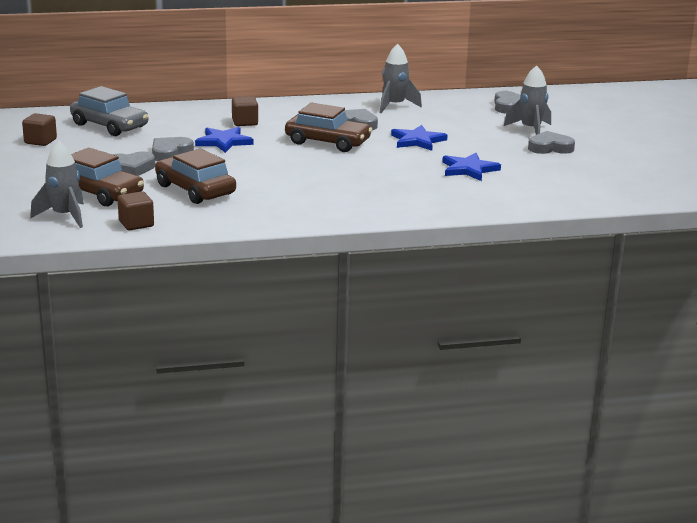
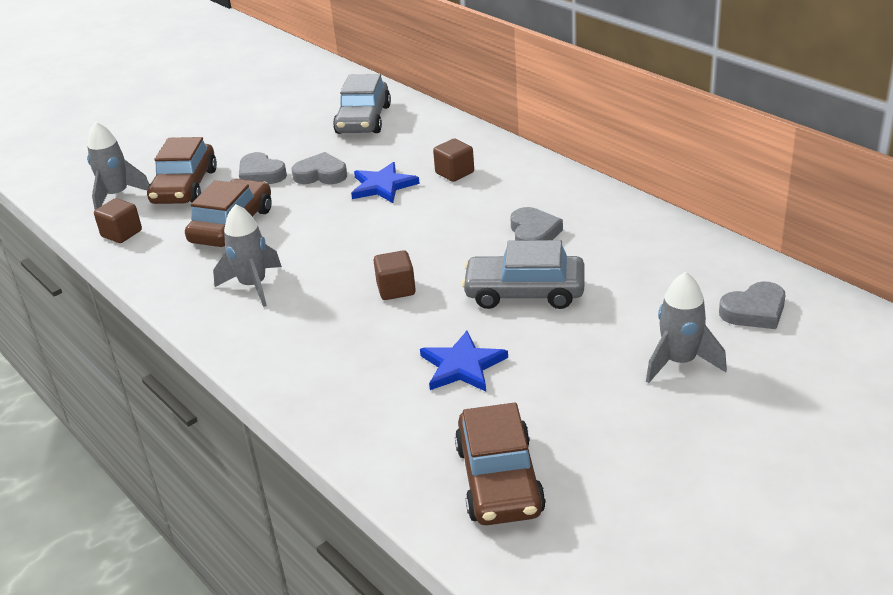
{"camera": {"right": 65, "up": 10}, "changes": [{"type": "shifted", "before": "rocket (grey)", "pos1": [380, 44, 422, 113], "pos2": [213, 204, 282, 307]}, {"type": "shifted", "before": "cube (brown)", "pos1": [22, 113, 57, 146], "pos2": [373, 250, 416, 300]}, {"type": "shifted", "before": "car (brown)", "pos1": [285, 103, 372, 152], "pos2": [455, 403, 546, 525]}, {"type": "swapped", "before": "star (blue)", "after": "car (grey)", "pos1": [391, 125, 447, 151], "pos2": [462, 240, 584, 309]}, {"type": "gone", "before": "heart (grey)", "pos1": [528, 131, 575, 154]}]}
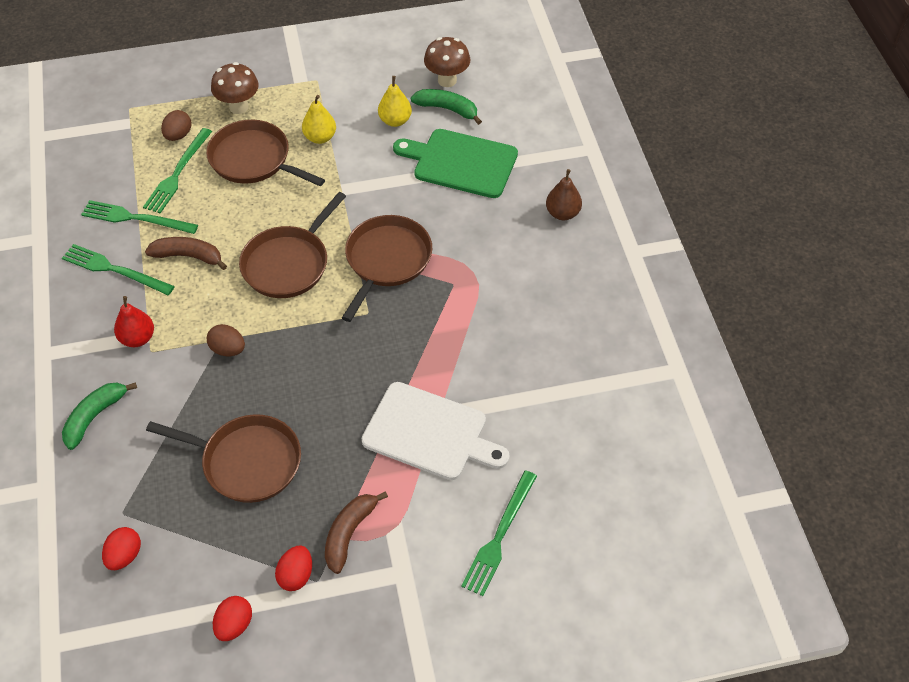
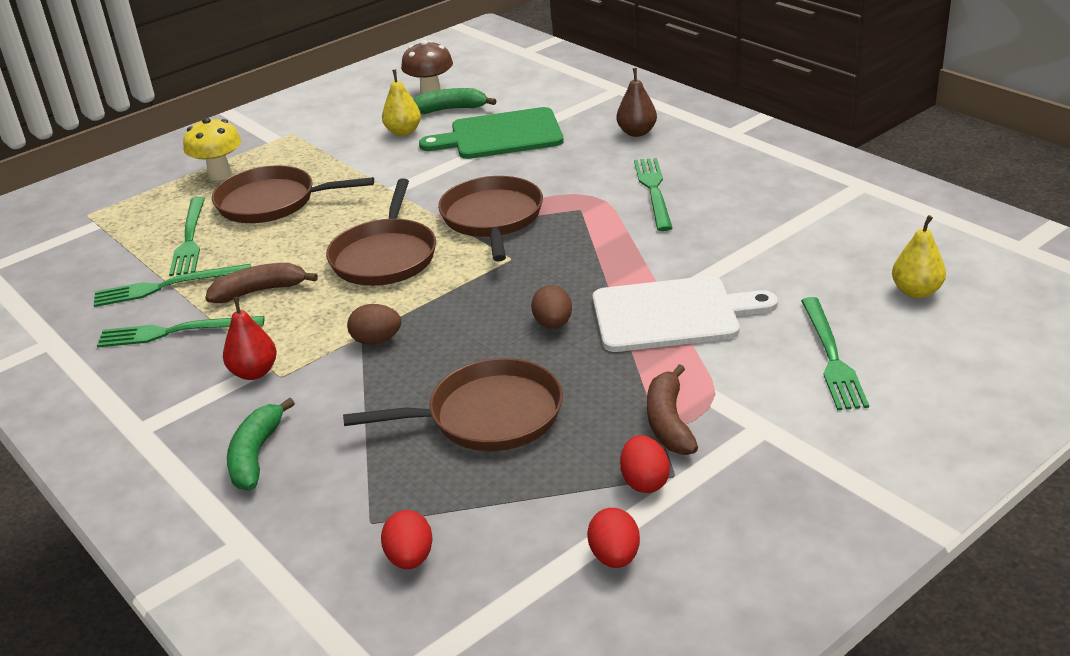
{"camera": {"right": -25, "up": -20}, "changes": [{"type": "repainted", "before": "mushroom (brown)", "after": "mushroom (yellow)", "pos1": [211, 62, 259, 114], "pos2": [183, 118, 241, 181]}, {"type": "shifted", "before": "egg (brown)", "pos1": [161, 110, 191, 141], "pos2": [531, 285, 572, 329]}, {"type": "new", "after": "fork (green)", "pos2": [634, 158, 672, 231]}, {"type": "shifted", "before": "pear (yellow)", "pos1": [302, 95, 336, 144], "pos2": [892, 215, 946, 298]}]}
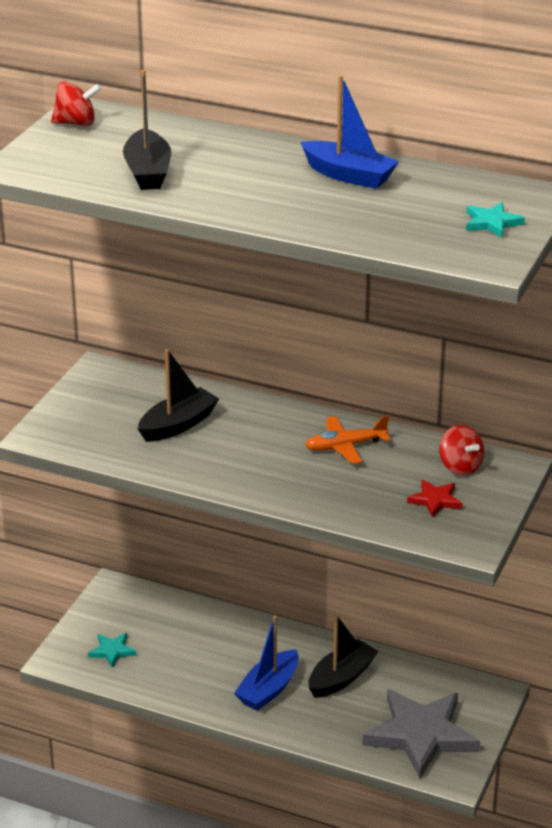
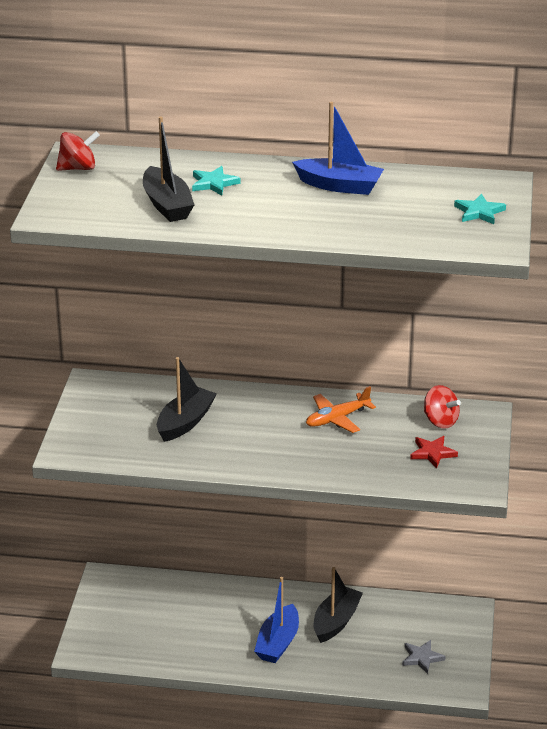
{"camera": {"right": -15, "up": 0}, "changes": [{"type": "shifted", "before": "star (turquoise)", "pos1": [88, 633, 136, 668], "pos2": [192, 166, 241, 196]}, {"type": "scaled", "before": "star (grey)", "pos1": [363, 689, 480, 778], "pos2": [402, 640, 446, 674], "scale": 0.44}]}
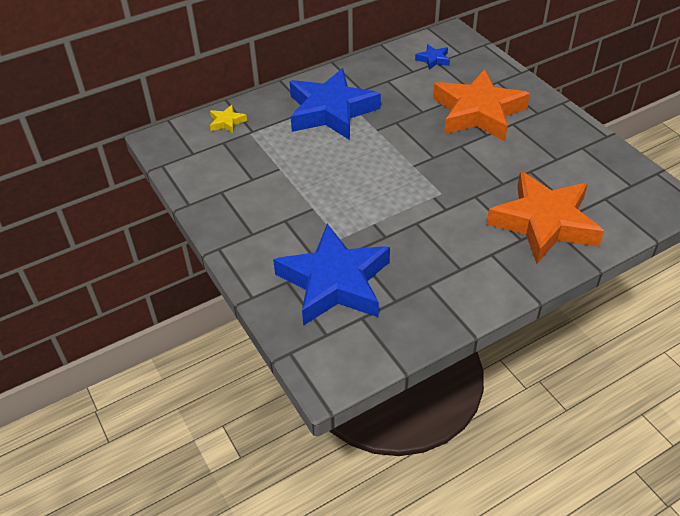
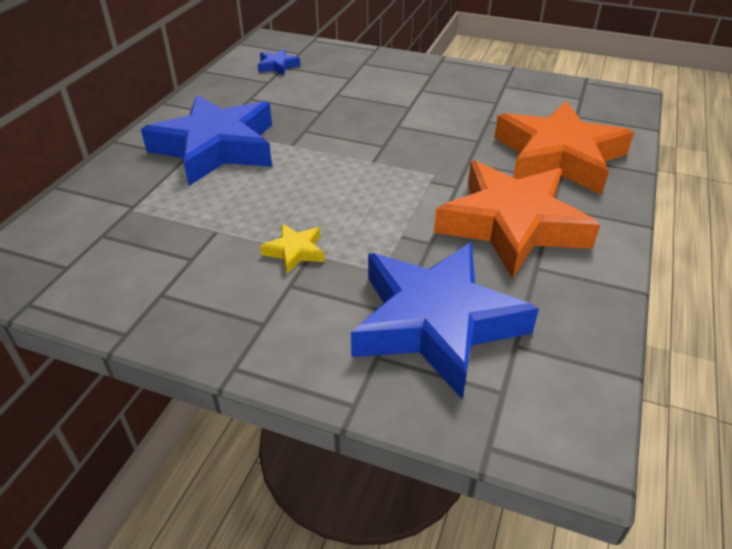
{"camera": {"right": -40, "up": -5}, "changes": [{"type": "shifted", "before": "star (yellow)", "pos1": [210, 105, 247, 134], "pos2": [260, 224, 324, 274]}, {"type": "shifted", "before": "star (orange)", "pos1": [433, 69, 530, 141], "pos2": [434, 161, 600, 279]}]}
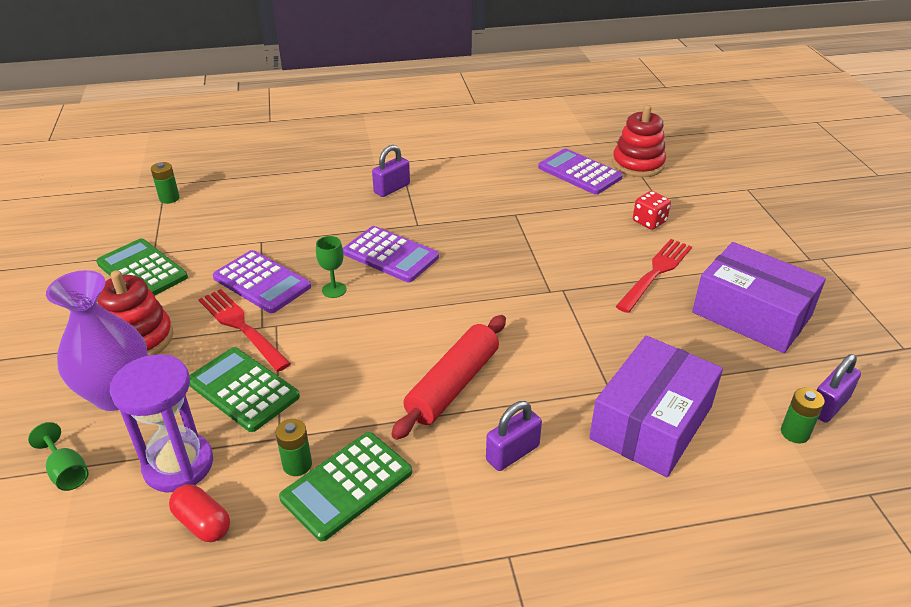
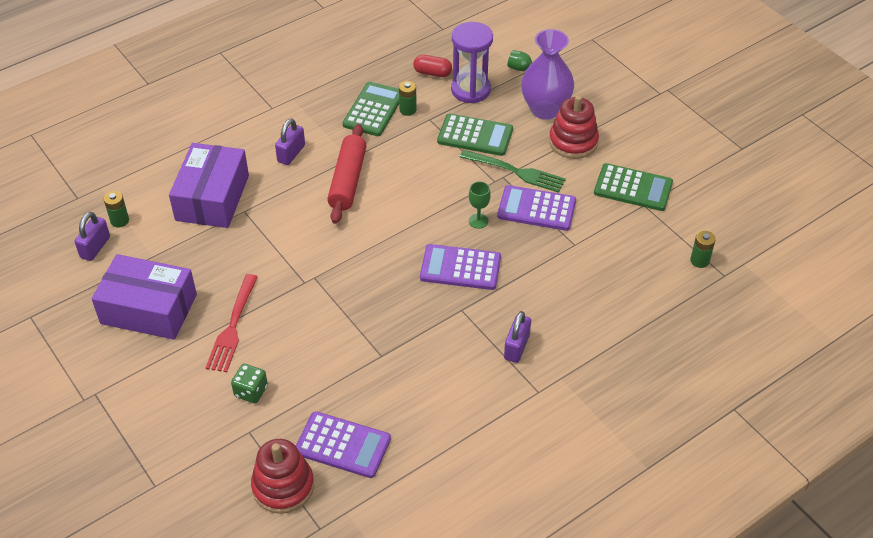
{"camera": {"right": 155, "up": 10}, "changes": [{"type": "repainted", "before": "dice (red)", "after": "dice (green)", "pos1": [633, 191, 671, 230], "pos2": [231, 364, 268, 403]}, {"type": "repainted", "before": "fork (red)", "after": "fork (green)", "pos1": [198, 289, 291, 372], "pos2": [460, 150, 566, 193]}]}
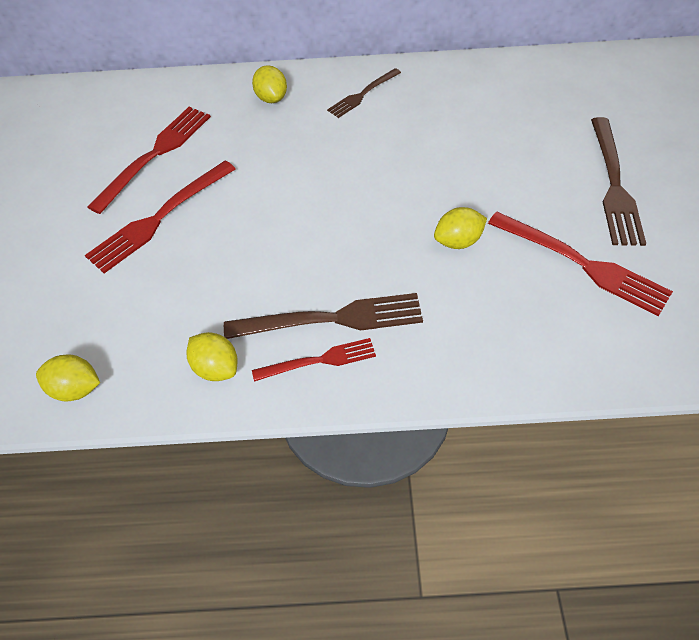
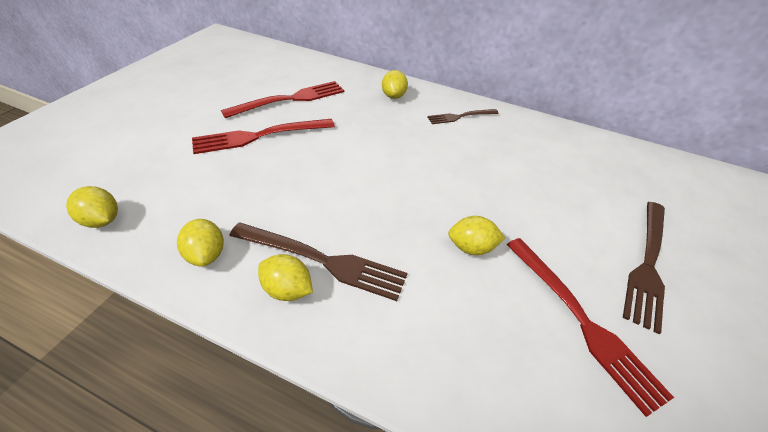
{"camera": {"right": 20, "up": -10}, "changes": [{"type": "swapped", "before": "fork (red)", "after": "lemon (yellow)", "pos1": [252, 338, 376, 382], "pos2": [258, 254, 313, 301]}]}
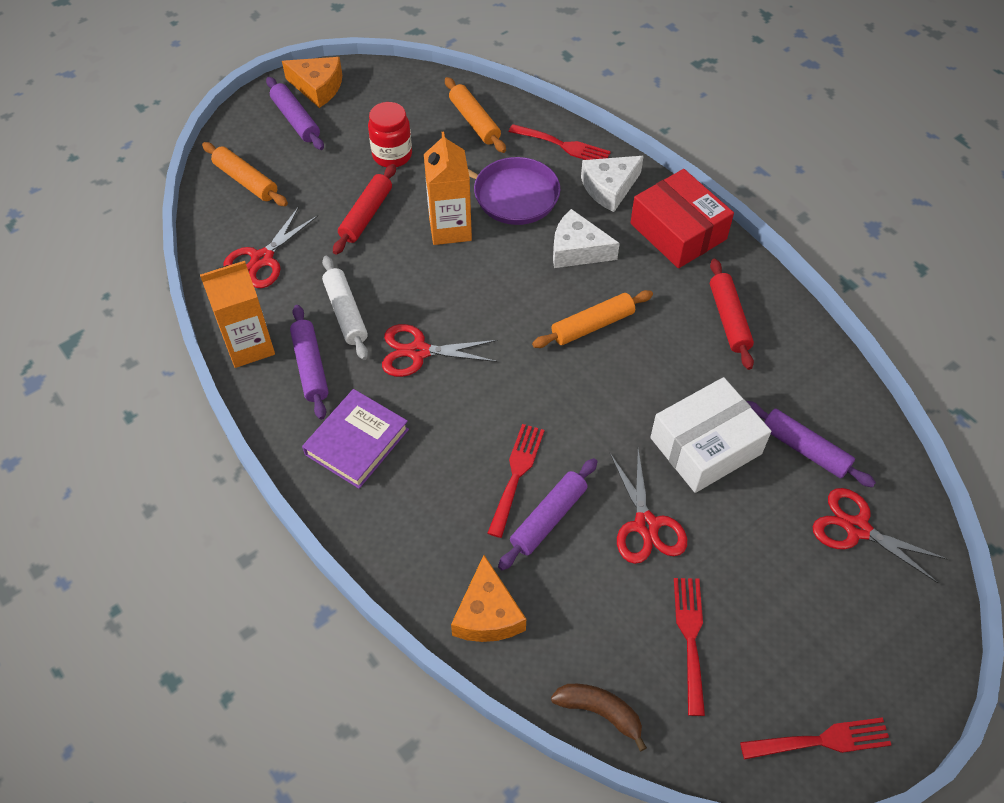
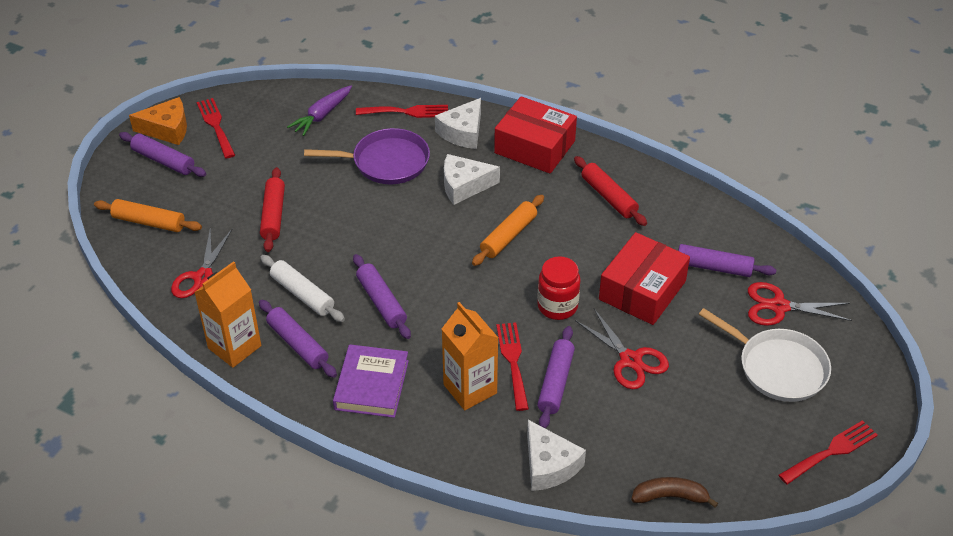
{"camera": {"right": -25, "up": -10}, "changes": [{"type": "shifted", "before": "fork (red)", "pos1": [674, 578, 705, 716], "pos2": [197, 98, 235, 158]}, {"type": "swapped", "before": "rolling pin (orange)", "after": "carrot (purple)", "pos1": [445, 77, 506, 153], "pos2": [287, 85, 352, 136]}, {"type": "swapped", "before": "scissors (red)", "after": "rolling pin (purple)", "pos1": [382, 324, 498, 377], "pos2": [353, 254, 411, 339]}, {"type": "shifted", "before": "carton (orange)", "pos1": [424, 132, 472, 245], "pos2": [442, 302, 498, 410]}, {"type": "repainted", "before": "cheese (orange)", "after": "cheese (white)", "pos1": [451, 555, 526, 642], "pos2": [527, 420, 586, 491]}, {"type": "shifted", "before": "jar (red)", "pos1": [368, 102, 412, 167], "pos2": [537, 256, 581, 320]}, {"type": "repainted", "before": "box (white)", "after": "box (red)", "pos1": [650, 377, 771, 493], "pos2": [599, 232, 690, 325]}, {"type": "new", "after": "pan (white)", "pos2": [699, 308, 831, 402]}]}
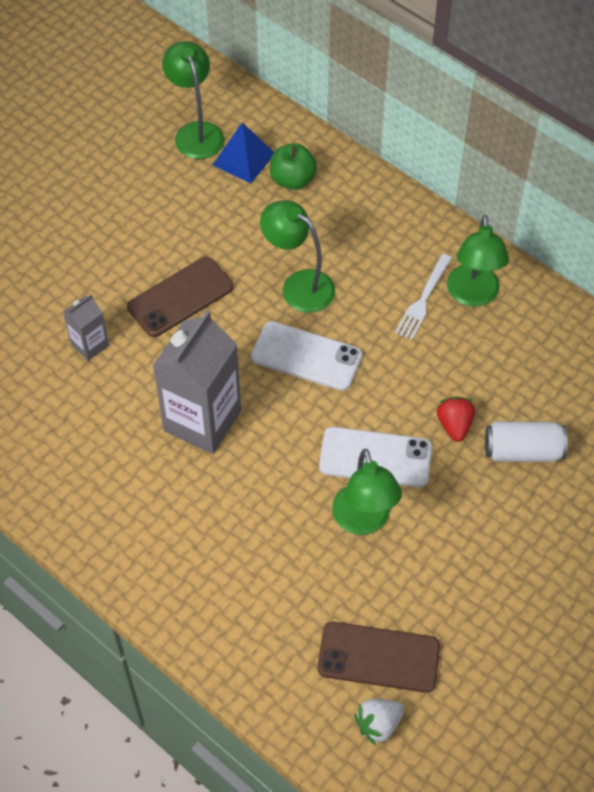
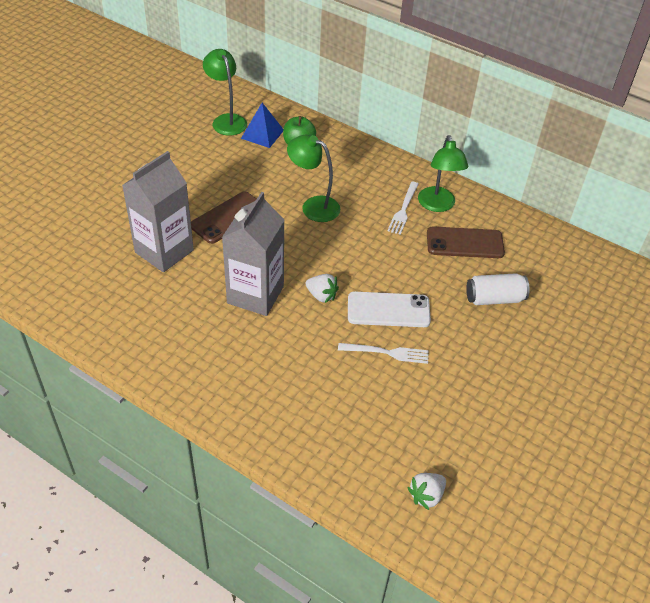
{"camera": {"right": -10, "up": -10}, "changes": [{"type": "scaled", "before": "carton (grey)", "pos1": [63, 294, 109, 361], "pos2": [122, 151, 194, 272], "scale": 2.04}, {"type": "new", "after": "strawberry (white)", "pos2": [306, 274, 339, 303]}, {"type": "swapped", "before": "lamp (green)", "after": "fork (white)", "pos1": [332, 449, 402, 535], "pos2": [338, 343, 428, 364]}, {"type": "shifted", "before": "phone (brown)", "pos1": [317, 622, 440, 693], "pos2": [427, 226, 505, 258]}, {"type": "gone", "before": "phone (white)", "pos1": [251, 321, 362, 391]}, {"type": "gone", "before": "strawberry (red)", "pos1": [437, 397, 475, 442]}]}
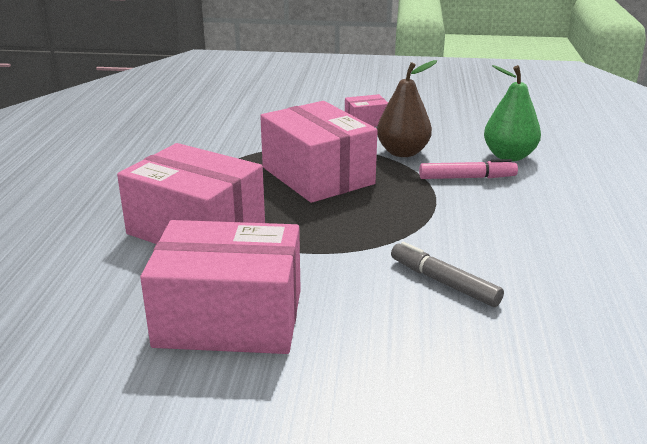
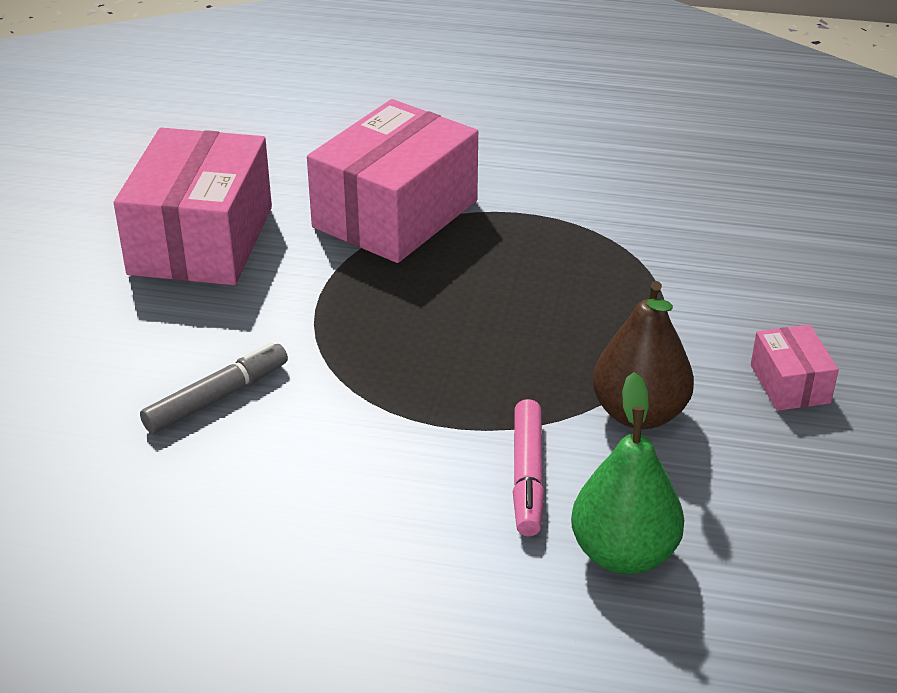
{"camera": {"right": 95, "up": 10}, "changes": [{"type": "gone", "before": "box (pink)", "pos1": [260, 101, 378, 203]}]}
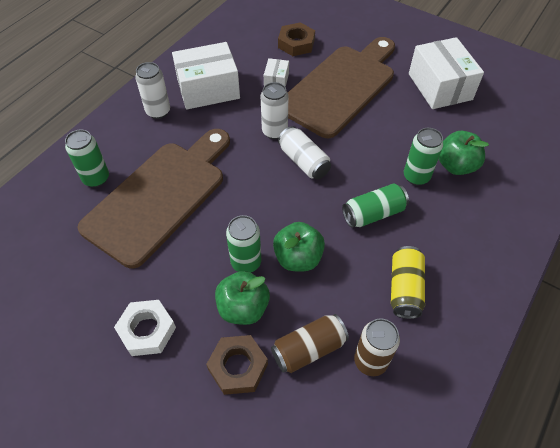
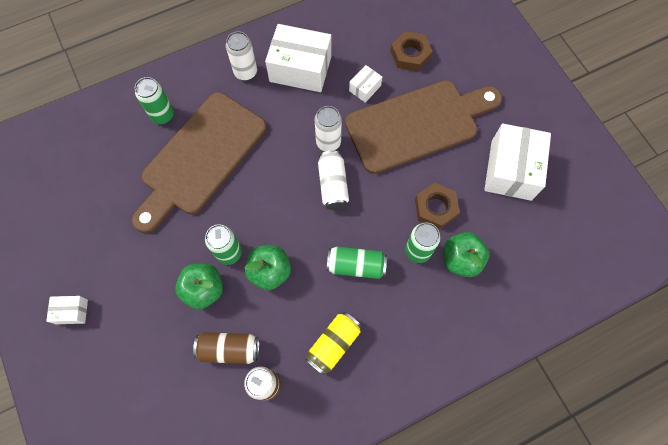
{"camera": {"right": 30, "up": 15}, "changes": [{"type": "new", "after": "box (white)", "pos2": [46, 296, 88, 324]}, {"type": "rotated", "before": "cutting board (brown)", "pos1": [78, 129, 230, 269], "pos2": [132, 92, 267, 233], "turn": 150}, {"type": "shifted", "before": "nut (brown)", "pos1": [206, 335, 268, 395], "pos2": [415, 183, 460, 230]}, {"type": "gone", "before": "nut (white)", "pos1": [114, 300, 176, 356]}]}
